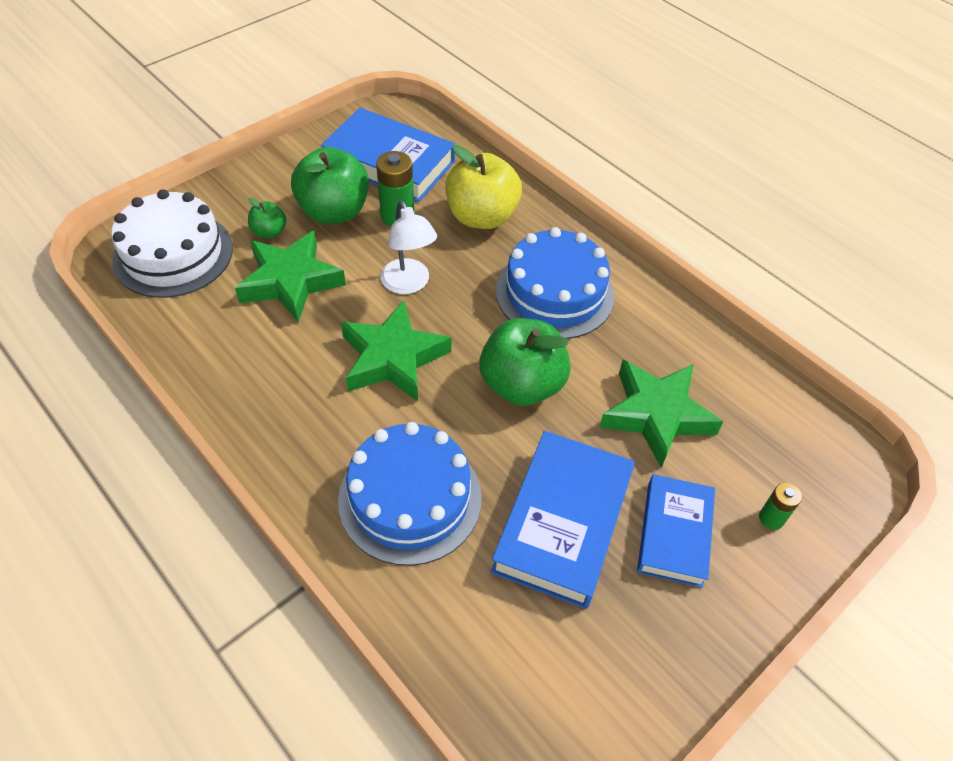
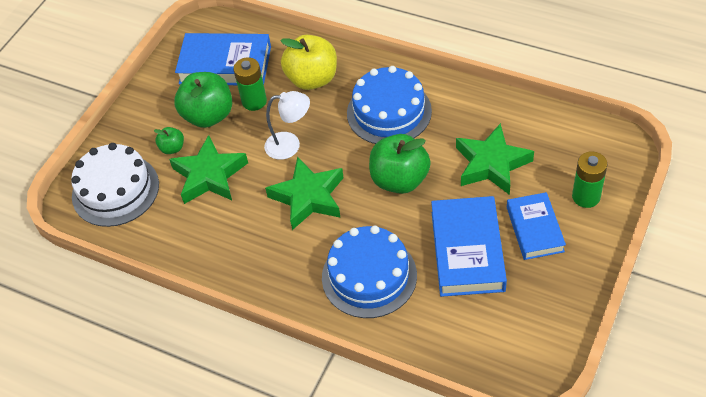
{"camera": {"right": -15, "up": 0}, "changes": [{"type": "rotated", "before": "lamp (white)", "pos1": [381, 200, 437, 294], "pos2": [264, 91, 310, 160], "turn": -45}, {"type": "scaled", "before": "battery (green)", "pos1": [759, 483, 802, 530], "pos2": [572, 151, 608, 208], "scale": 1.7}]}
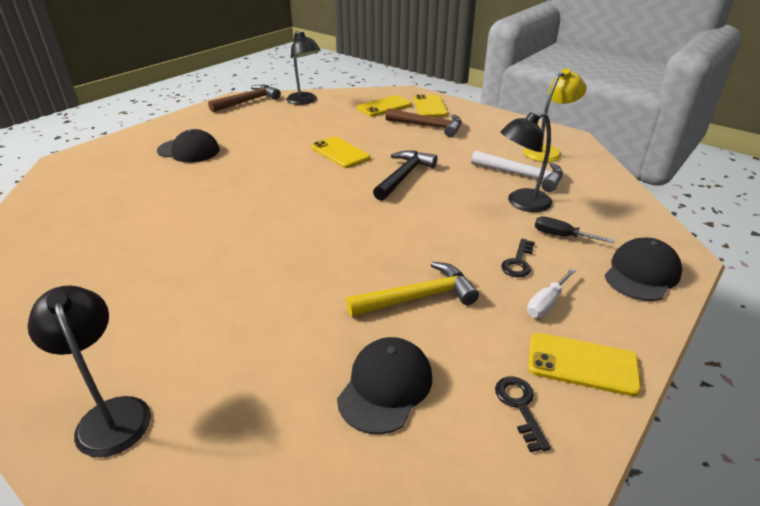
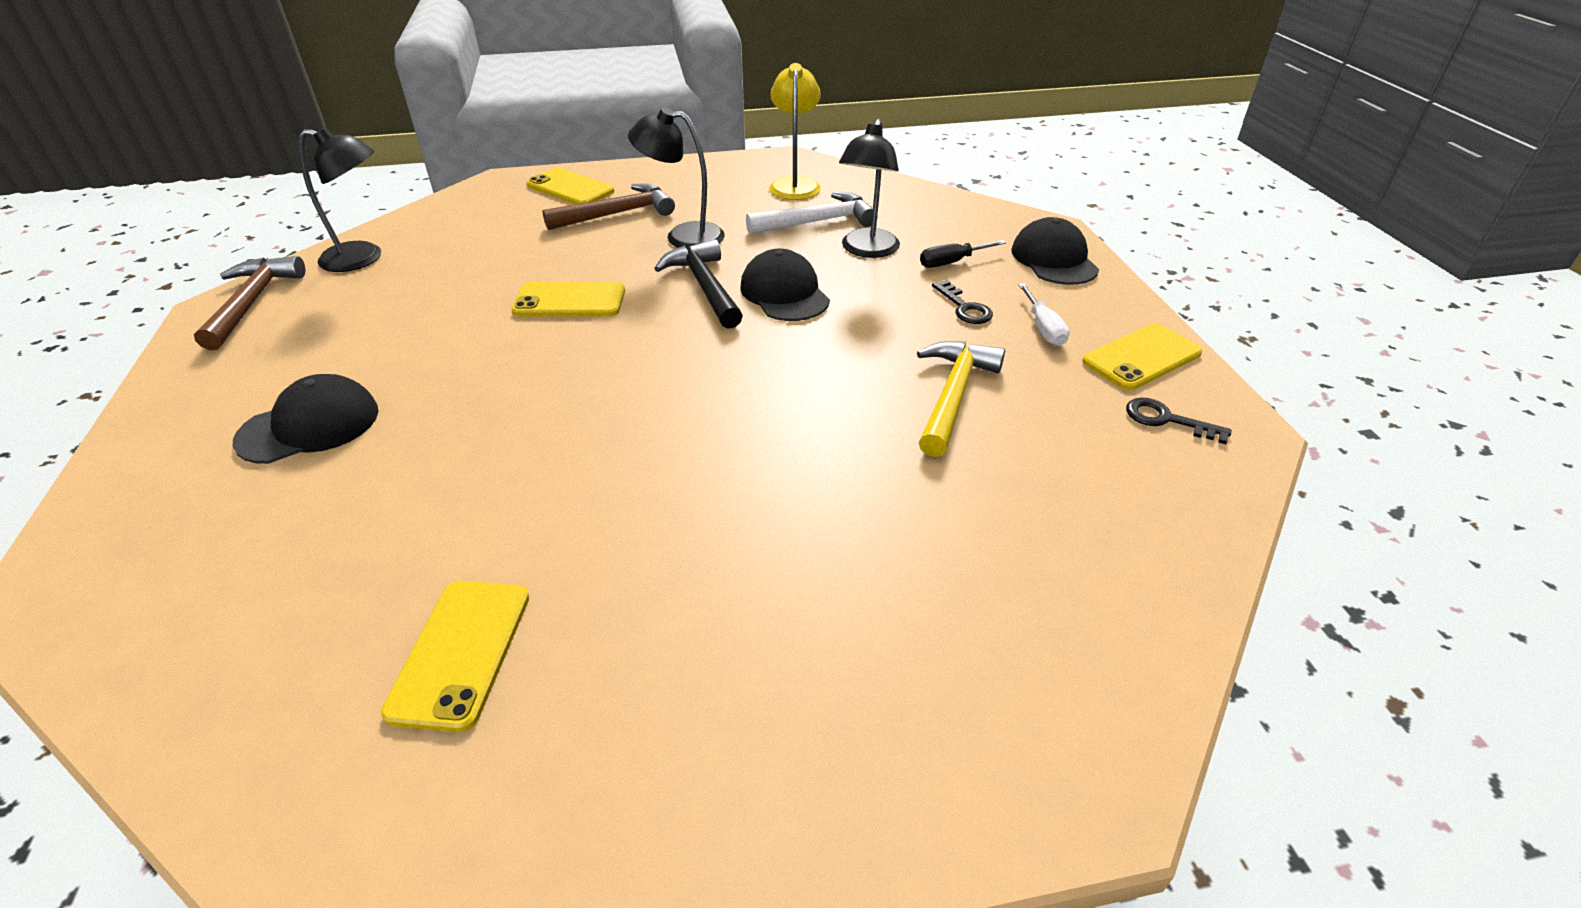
{"camera": {"right": -50, "up": 5}, "changes": [{"type": "shifted", "before": "phone (yellow)", "pos1": [357, 95, 412, 116], "pos2": [381, 581, 529, 732]}, {"type": "shifted", "before": "lamp (black)", "pos1": [28, 286, 151, 457], "pos2": [628, 108, 725, 250]}, {"type": "shifted", "before": "cap (black)", "pos1": [337, 337, 432, 434], "pos2": [740, 249, 830, 321]}]}
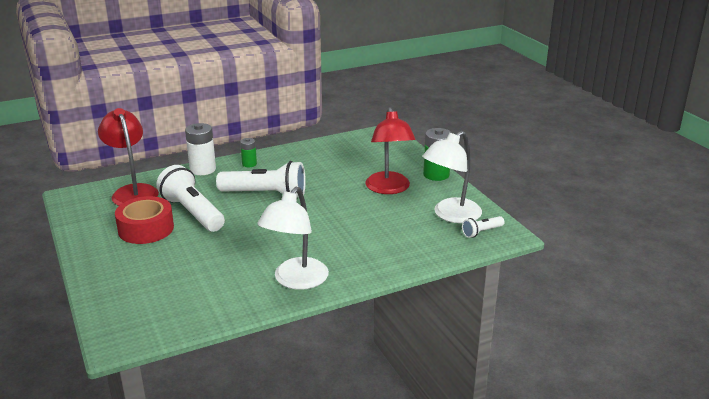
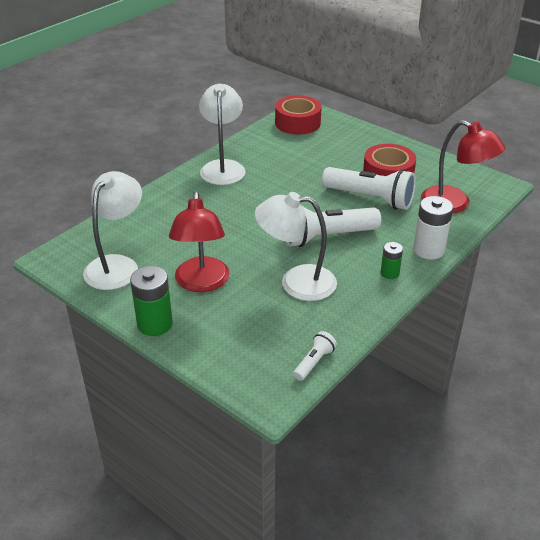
{"camera": {"right": 155, "up": 10}, "changes": [{"type": "rotated", "before": "lamp (red)", "pos1": [365, 107, 416, 194], "pos2": [169, 191, 229, 292], "turn": -150}, {"type": "new", "after": "lamp (white)", "pos2": [255, 192, 337, 301]}, {"type": "new", "after": "tape (red)", "pos2": [275, 95, 322, 135]}, {"type": "shifted", "before": "flashlight (white)", "pos1": [462, 216, 505, 238], "pos2": [293, 331, 337, 381]}]}
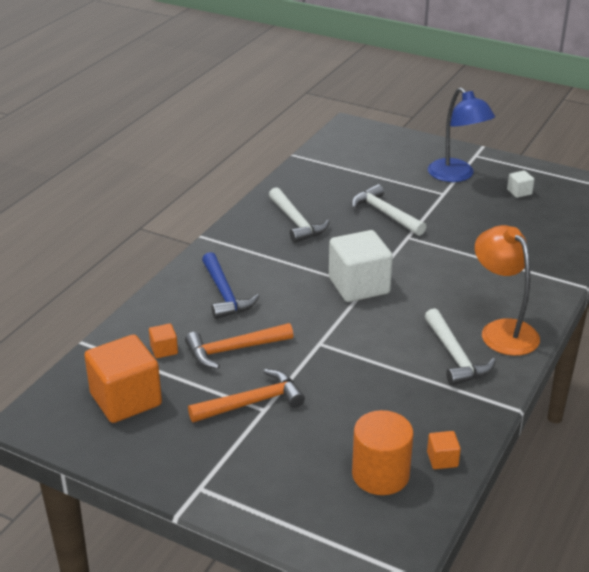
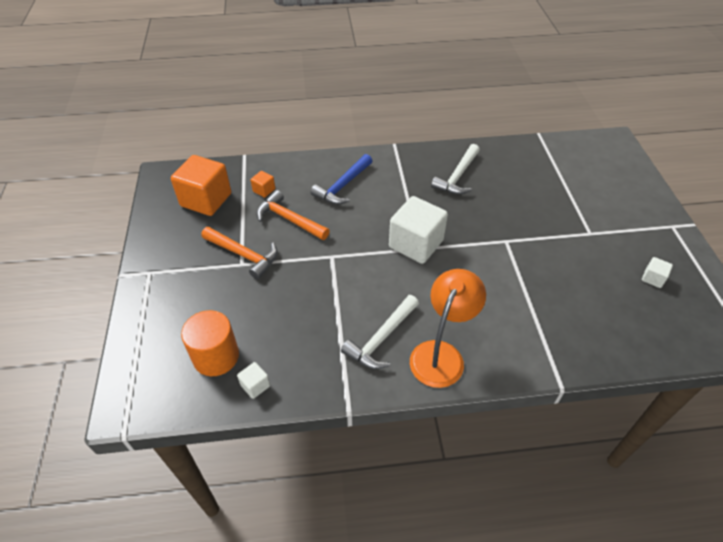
{"camera": {"right": 55, "up": 15}, "changes": [{"type": "repainted", "before": "cube (orange)", "after": "cube (white)", "pos1": [427, 431, 461, 469], "pos2": [237, 362, 270, 399]}, {"type": "gone", "before": "hammer (white)", "pos1": [351, 184, 426, 236]}, {"type": "gone", "before": "lamp (blue)", "pos1": [428, 87, 495, 182]}]}
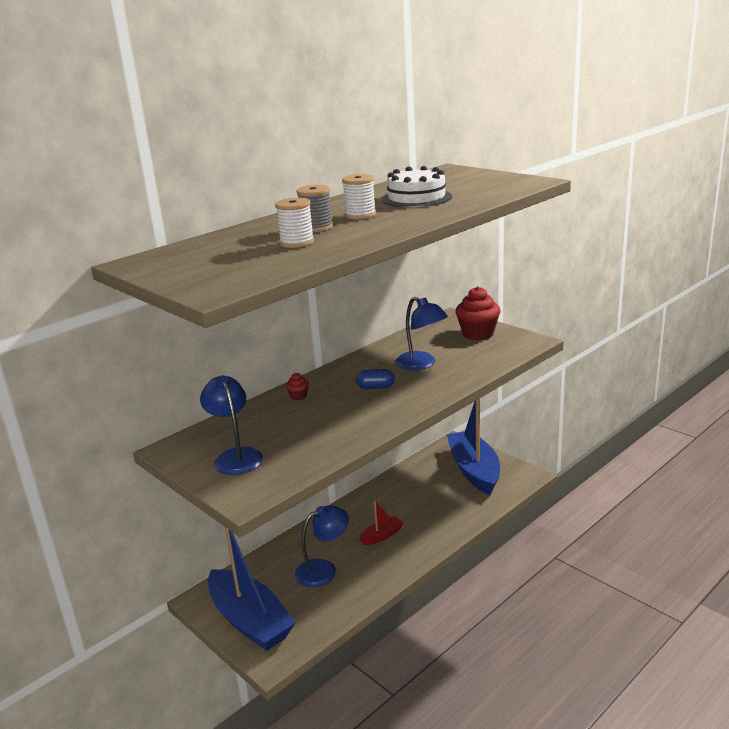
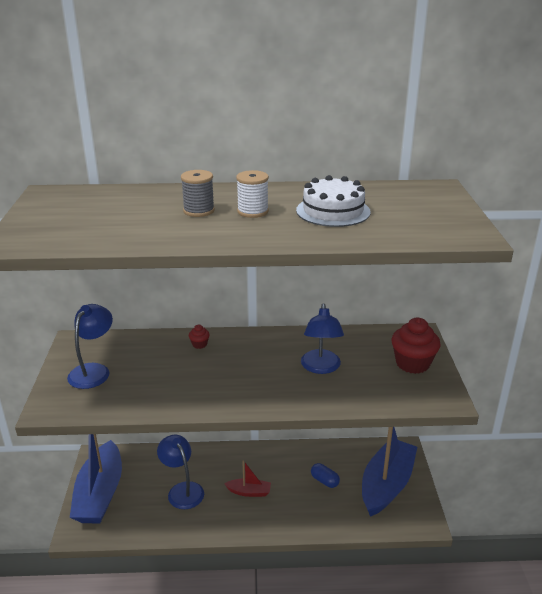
{"camera": {"right": 40, "up": 5}, "changes": [{"type": "rotated", "before": "lamp (blue)", "pos1": [295, 505, 349, 587], "pos2": [157, 434, 204, 509], "turn": -135}, {"type": "shifted", "before": "capsule (blue)", "pos1": [356, 369, 395, 389], "pos2": [311, 463, 340, 488]}, {"type": "gone", "before": "spool (white)", "pos1": [275, 198, 314, 248]}]}
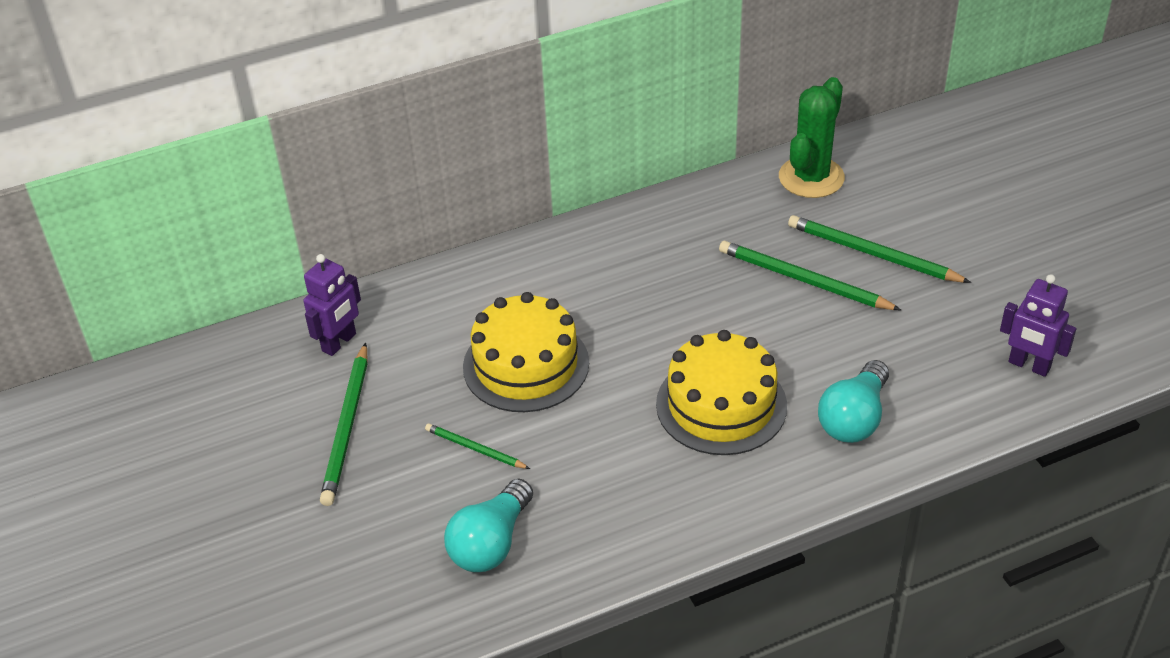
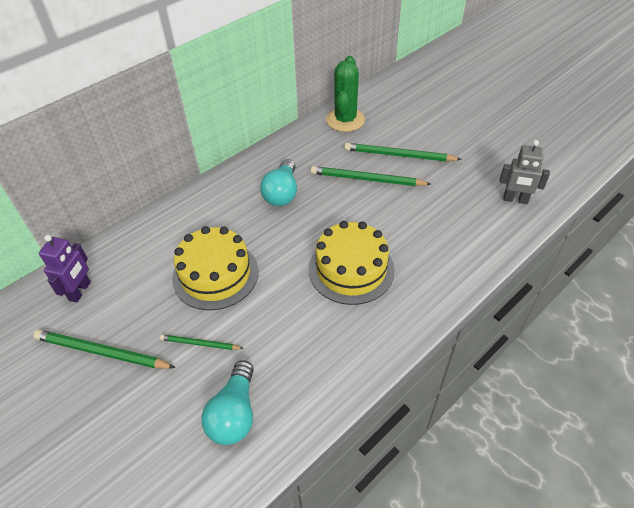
{"camera": {"right": -20, "up": 5}, "changes": [{"type": "rotated", "before": "pencil (green)", "pos1": [320, 343, 368, 506], "pos2": [33, 330, 176, 369], "turn": 120}, {"type": "shifted", "before": "light bulb (turquoise)", "pos1": [818, 360, 889, 443], "pos2": [260, 159, 297, 206]}, {"type": "repainted", "before": "robot (purple)", "after": "robot (grey)", "pos1": [1000, 274, 1076, 377], "pos2": [499, 140, 550, 204]}]}
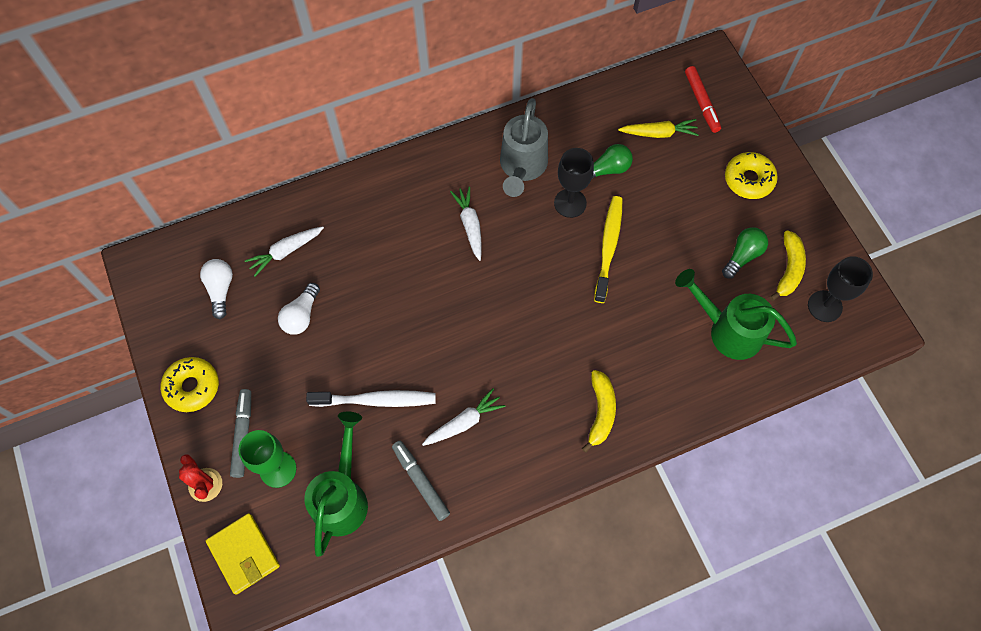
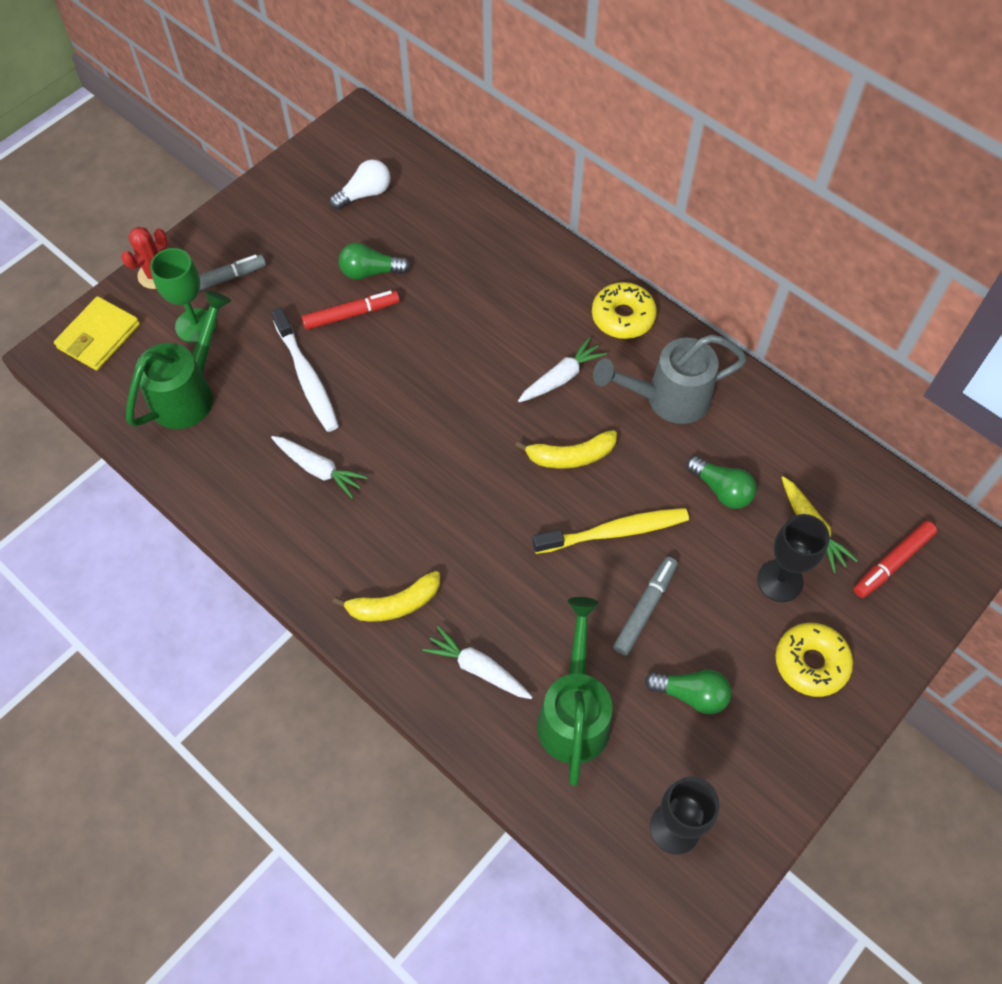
{"camera": {"right": 65, "up": -5}, "changes": [{"type": "rotated", "before": "watering can (green)", "pos1": [304, 411, 368, 557], "pos2": [126, 290, 231, 429], "turn": -45}, {"type": "new", "after": "marker (red)", "pos2": [302, 290, 400, 330]}, {"type": "repainted", "before": "light bulb (white)", "after": "light bulb (green)", "pos1": [278, 283, 320, 335], "pos2": [339, 243, 410, 280]}, {"type": "shifted", "before": "carrot (white)", "pos1": [245, 226, 324, 277], "pos2": [422, 626, 533, 699]}, {"type": "shifted", "before": "banana (yellow)", "pos1": [770, 230, 806, 301], "pos2": [515, 430, 617, 468]}, {"type": "shifted", "before": "donut (yellow)", "pos1": [160, 357, 219, 412], "pos2": [592, 282, 657, 339]}, {"type": "shifted", "before": "marker (grey)", "pos1": [392, 441, 450, 521], "pos2": [613, 557, 678, 656]}, {"type": "shifted", "before": "goblet (black)", "pos1": [554, 148, 594, 218], "pos2": [757, 514, 830, 602]}]}
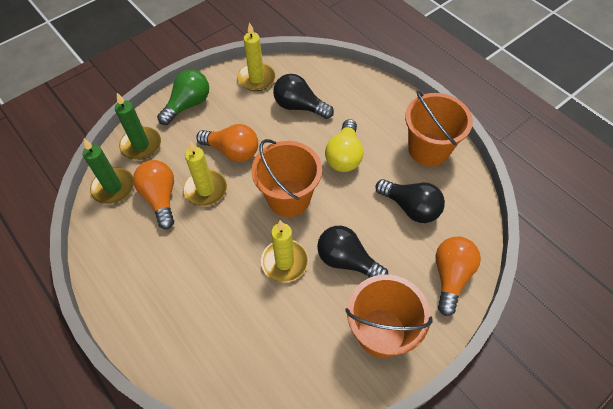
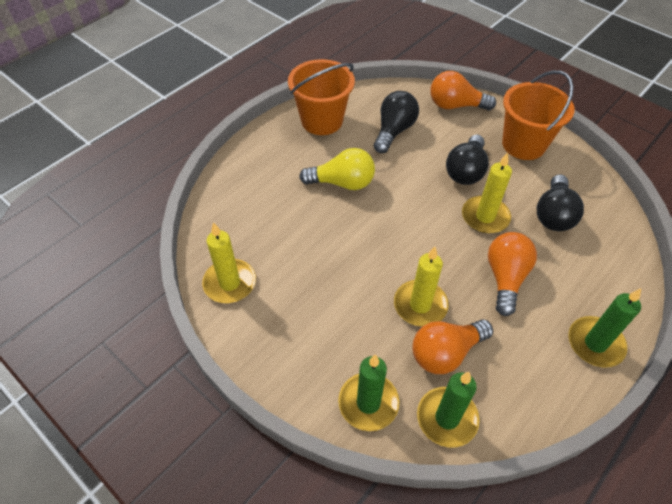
{"camera": {"right": -100, "up": -5}, "changes": [{"type": "shifted", "before": "light bulb (orange)", "pos1": [196, 124, 258, 162], "pos2": [488, 232, 537, 316]}, {"type": "shifted", "before": "light bulb (black)", "pos1": [273, 74, 334, 119], "pos2": [537, 174, 584, 231]}, {"type": "new", "after": "candle (green)", "pos2": [568, 288, 641, 368]}, {"type": "gone", "before": "light bulb (green)", "pos1": [157, 70, 209, 125]}, {"type": "gone", "before": "bucket (orange)", "pos1": [252, 139, 322, 217]}]}
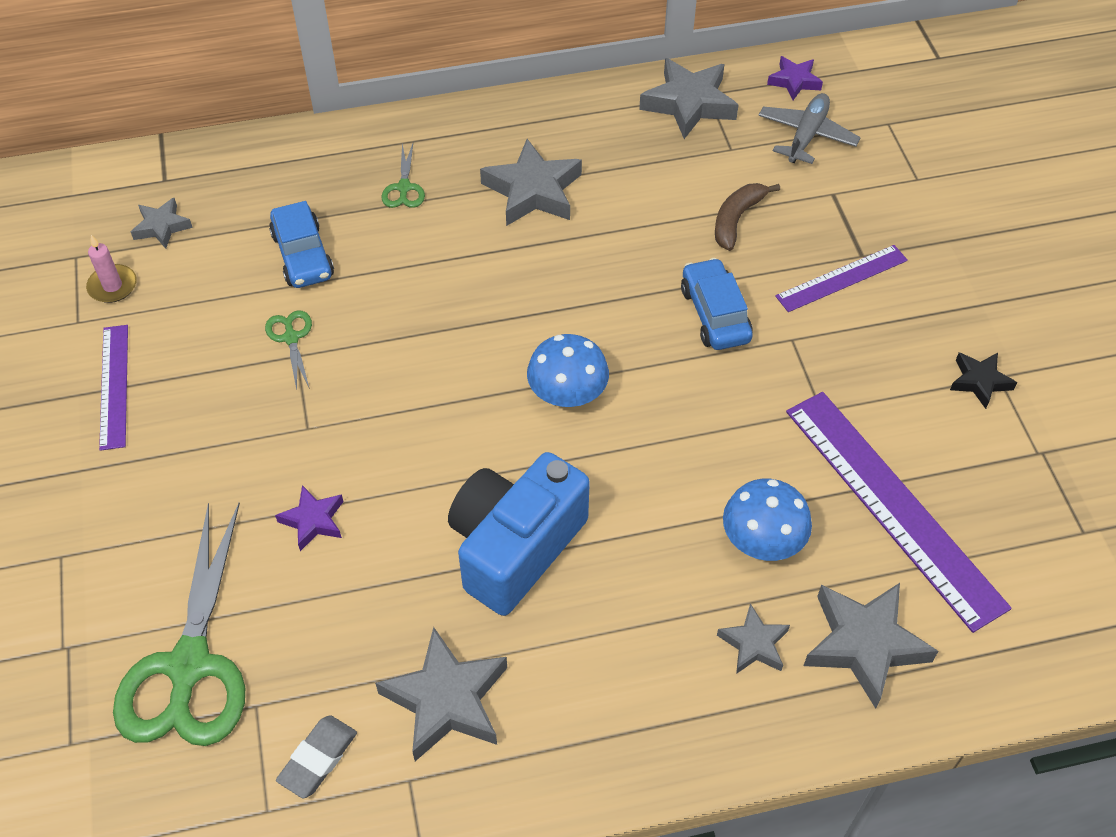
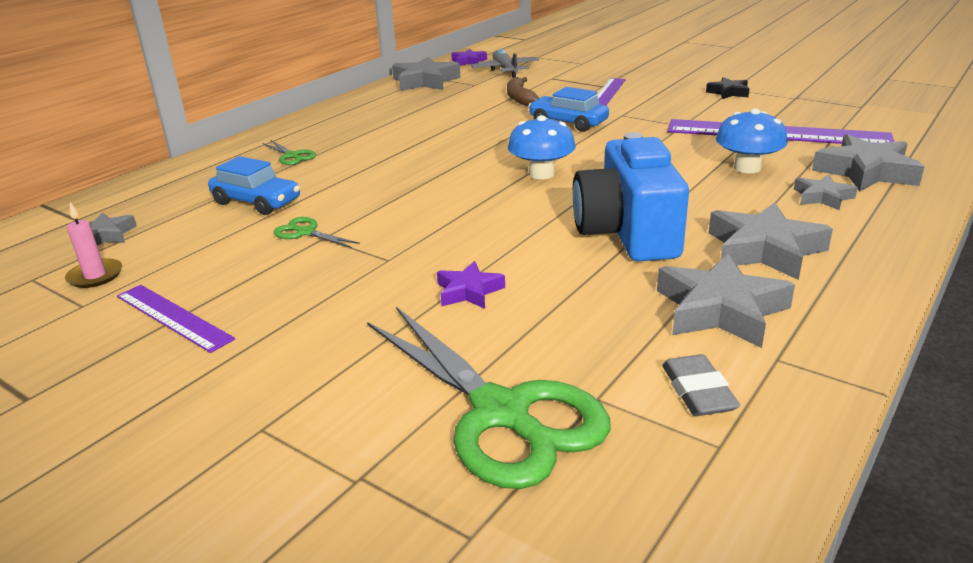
{"camera": {"right": -40, "up": -25}, "changes": [{"type": "shifted", "before": "star (grey)", "pos1": [480, 139, 582, 226], "pos2": [709, 202, 833, 280]}]}
